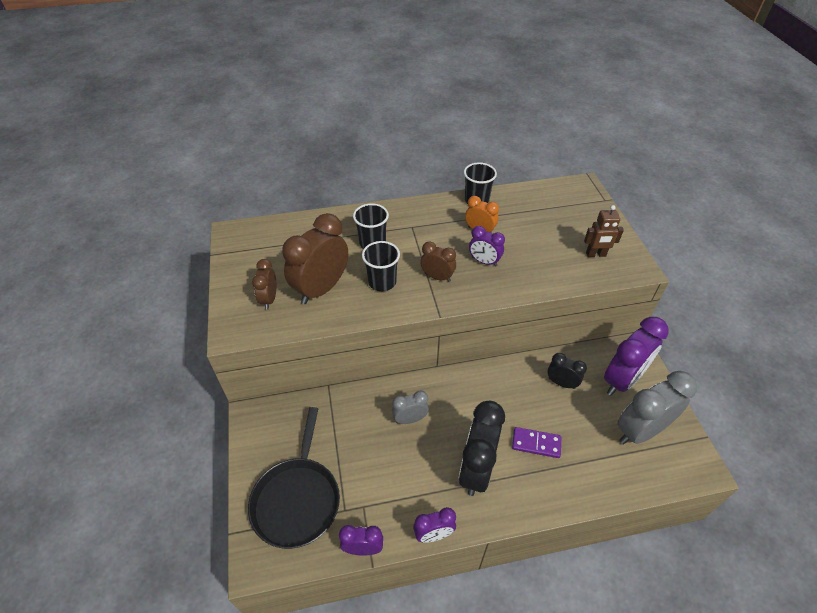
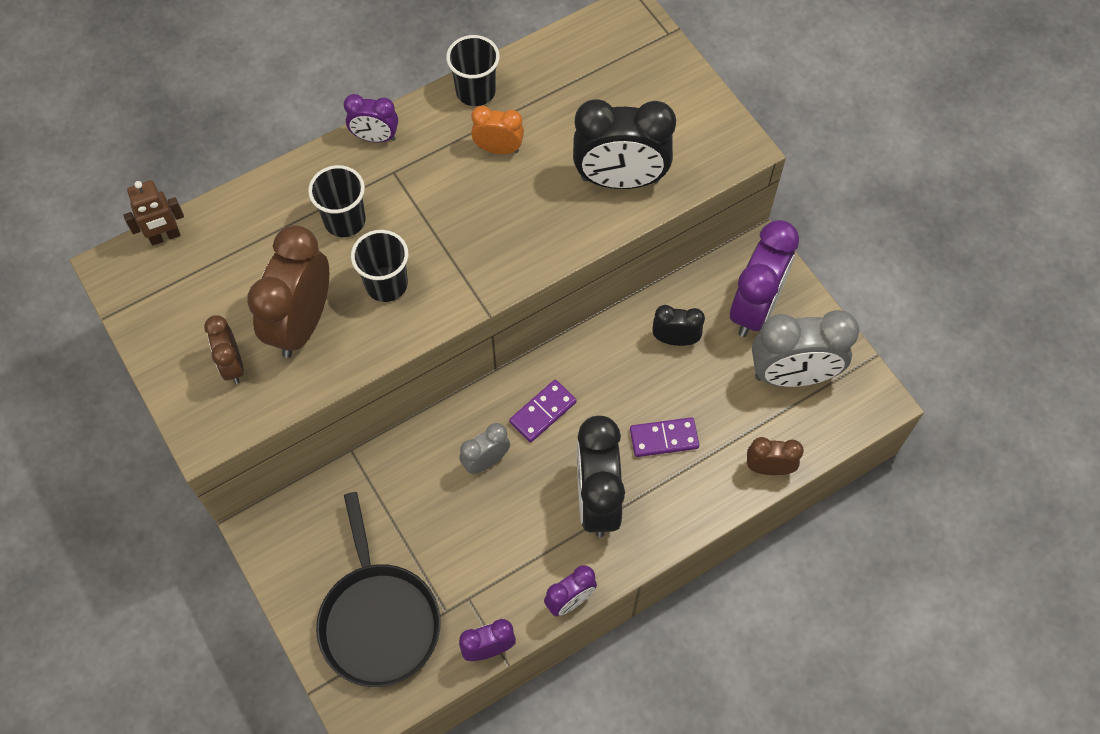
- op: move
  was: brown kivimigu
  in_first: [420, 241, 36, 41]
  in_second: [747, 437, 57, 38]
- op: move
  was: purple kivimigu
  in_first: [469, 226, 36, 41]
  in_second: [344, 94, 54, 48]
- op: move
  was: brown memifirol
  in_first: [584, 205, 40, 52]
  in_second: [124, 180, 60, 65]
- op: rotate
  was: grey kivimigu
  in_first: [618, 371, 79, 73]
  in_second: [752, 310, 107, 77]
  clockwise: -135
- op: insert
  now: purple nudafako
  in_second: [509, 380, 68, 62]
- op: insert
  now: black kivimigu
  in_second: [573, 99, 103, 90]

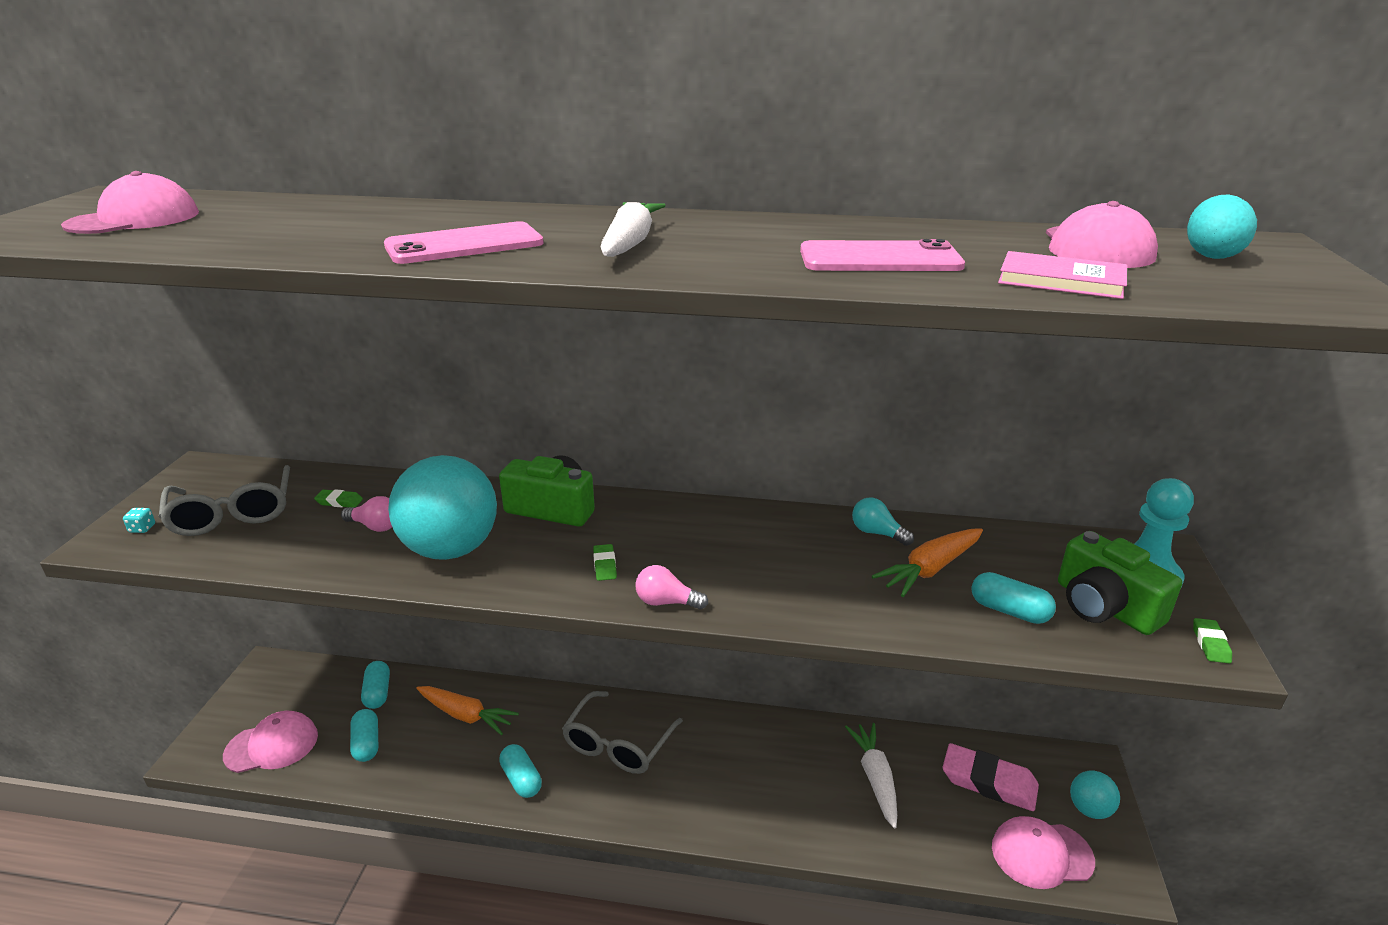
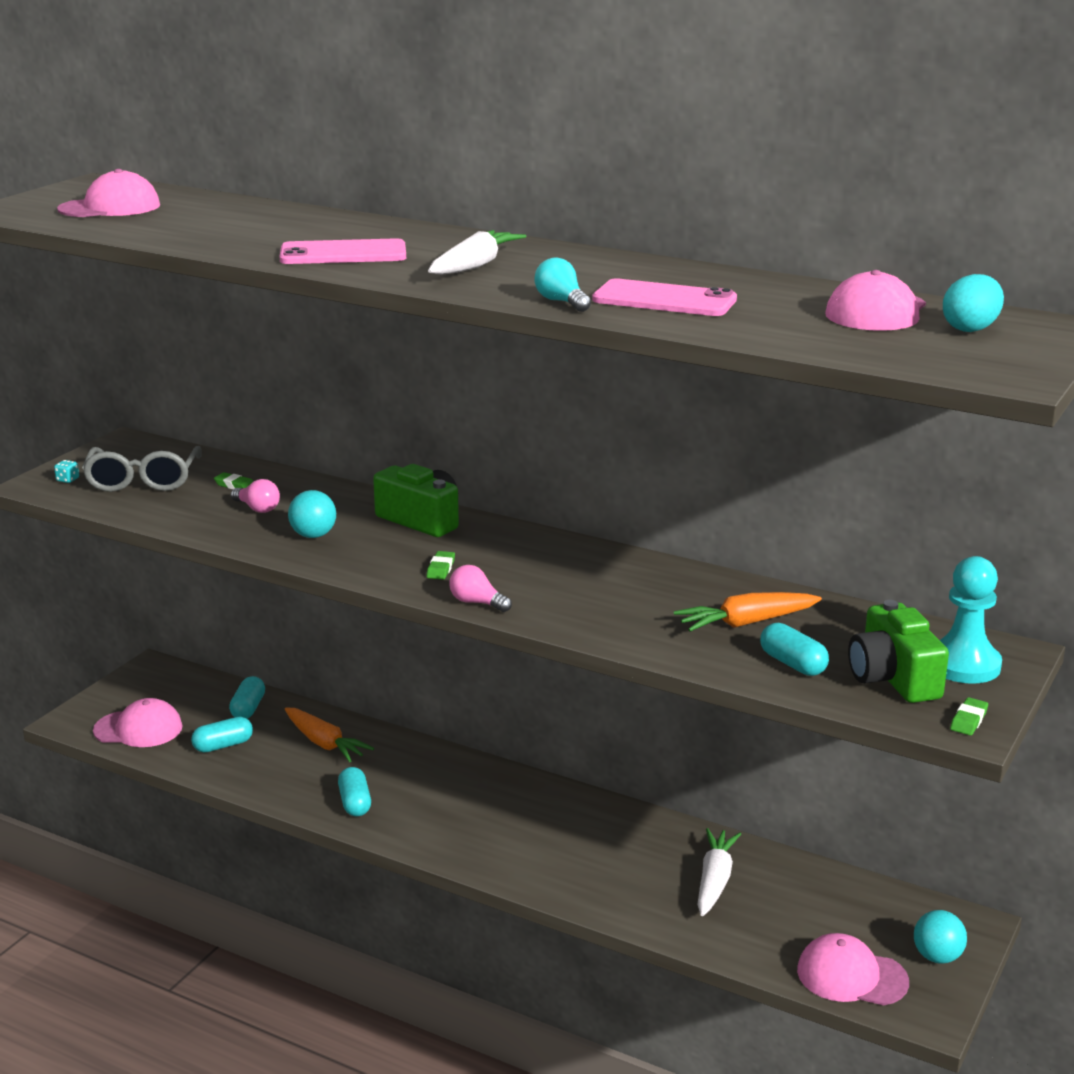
- op: rotate
  was: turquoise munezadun
  in_first: [350, 709, 28, 53]
  in_second: [191, 717, 62, 36]
  clockwise: 60
- op: resize
  was: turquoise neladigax
  in_first: [388, 455, 109, 105]
  in_second: [288, 490, 48, 48]
  ratio: 0.5
- op: delete
  was: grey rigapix
  in_first: [562, 691, 121, 83]
- op: move
  was: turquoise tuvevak
  in_first: [852, 497, 62, 49]
  in_second: [534, 257, 57, 55]
- op: delete
  was: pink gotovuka
  in_first: [943, 743, 96, 68]
- op: delete
  was: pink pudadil
  in_first: [998, 251, 129, 48]

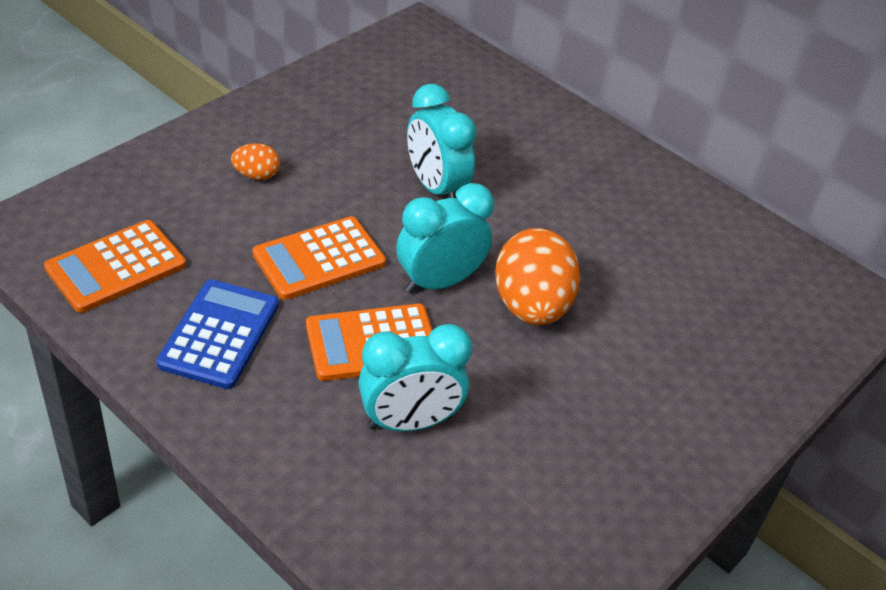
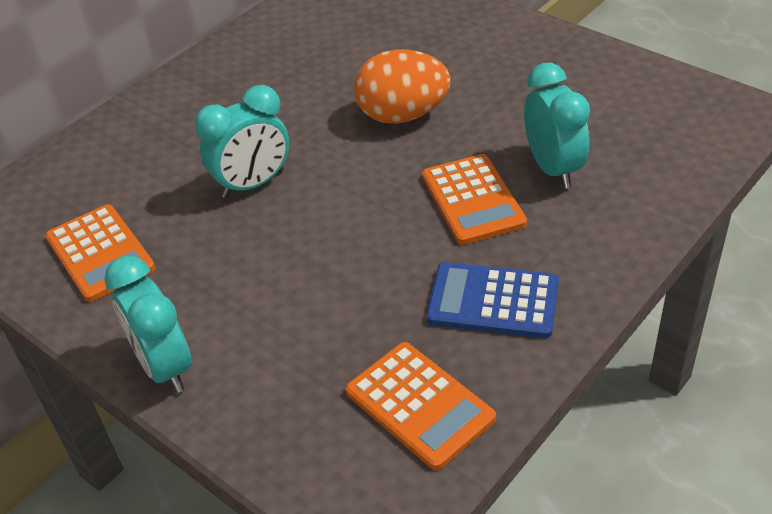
- op: delete
  was: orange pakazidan
  in_first: [231, 143, 49, 37]
- op: move
  was: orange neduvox
  in_first: [252, 216, 134, 84]
  in_second: [45, 204, 110, 98]
- op: move
  was: turquoise kivimigu
  in_first: [396, 183, 98, 110]
  in_second: [105, 255, 87, 138]

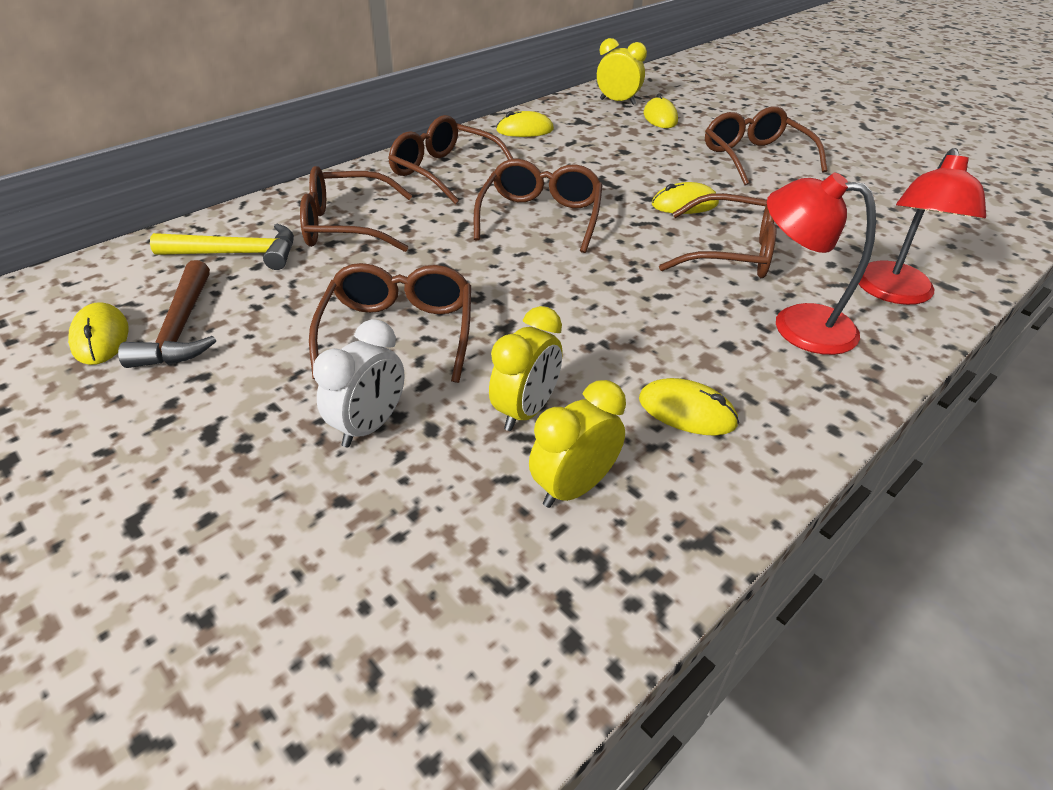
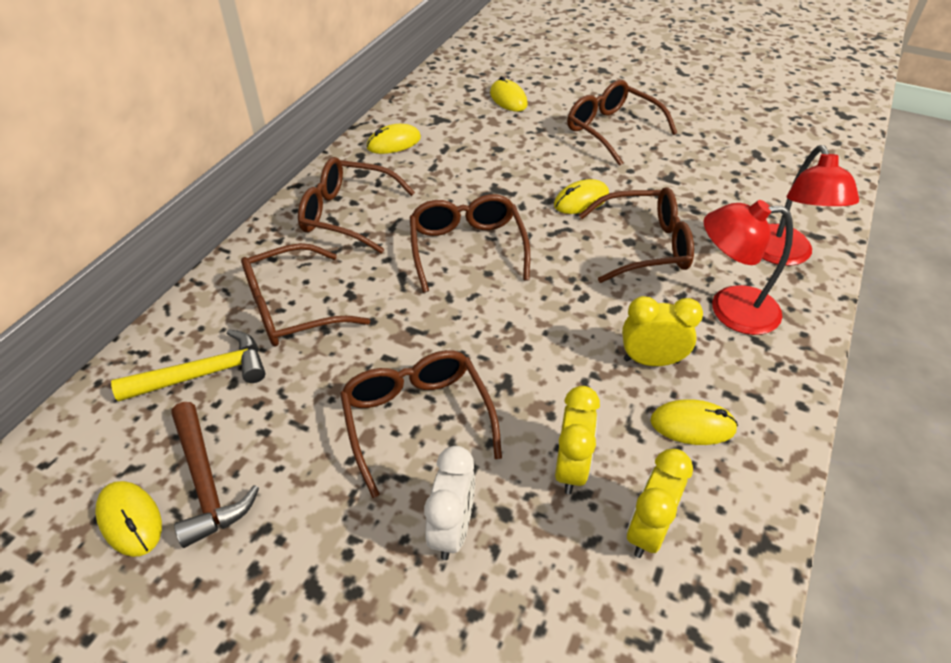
- op: move
  was: yellow kivimigu
  in_first: [597, 38, 50, 67]
  in_second: [622, 296, 81, 70]

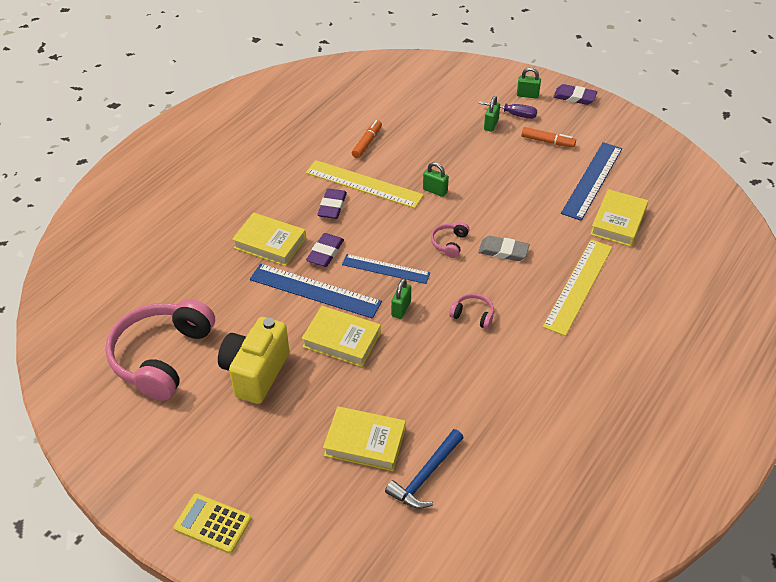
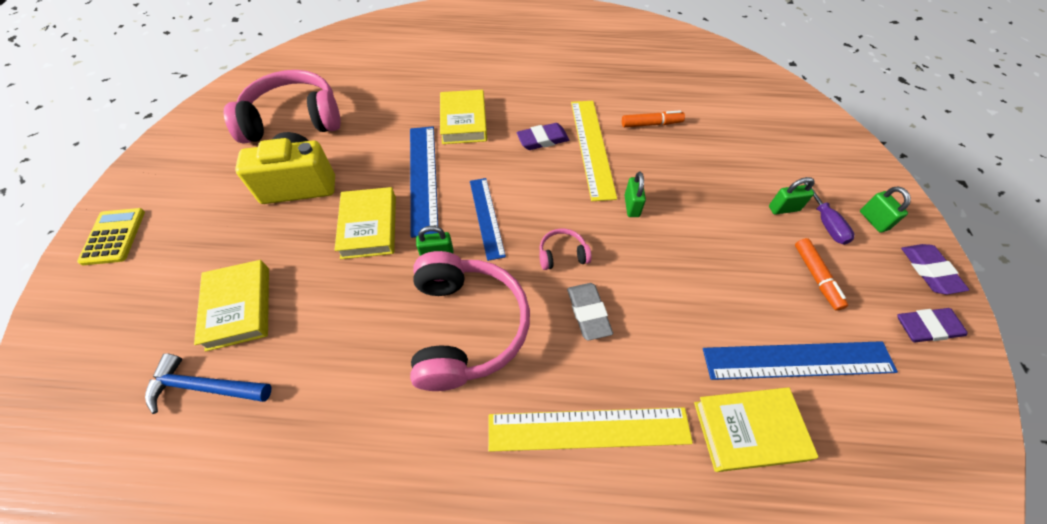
- op: move
  was: purple gotovuka
  in_first: [306, 233, 38, 34]
  in_second: [897, 308, 71, 34]
- op: resize
  was: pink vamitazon
  in_first: [449, 293, 45, 36]
  in_second: [410, 251, 120, 140]
  ratio: 2.38

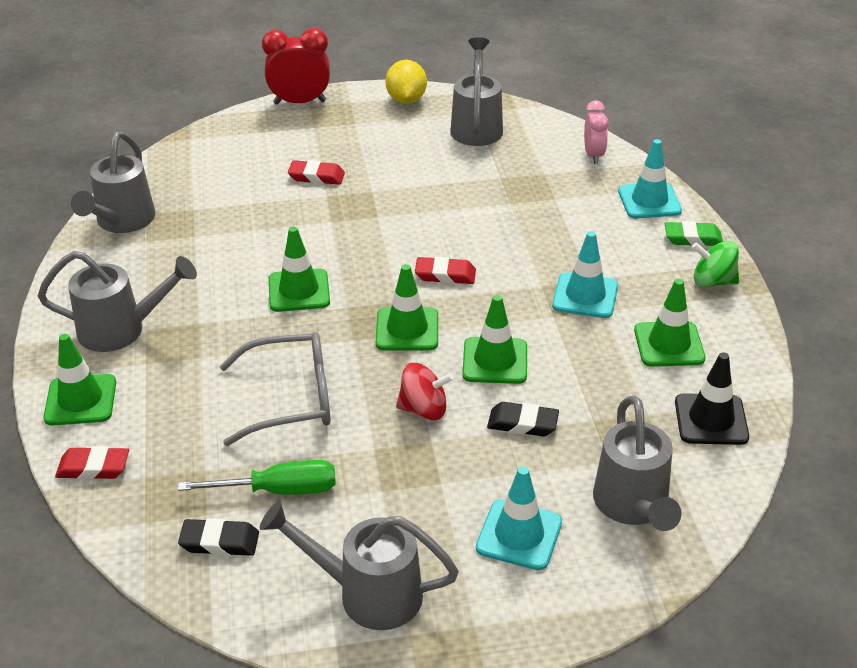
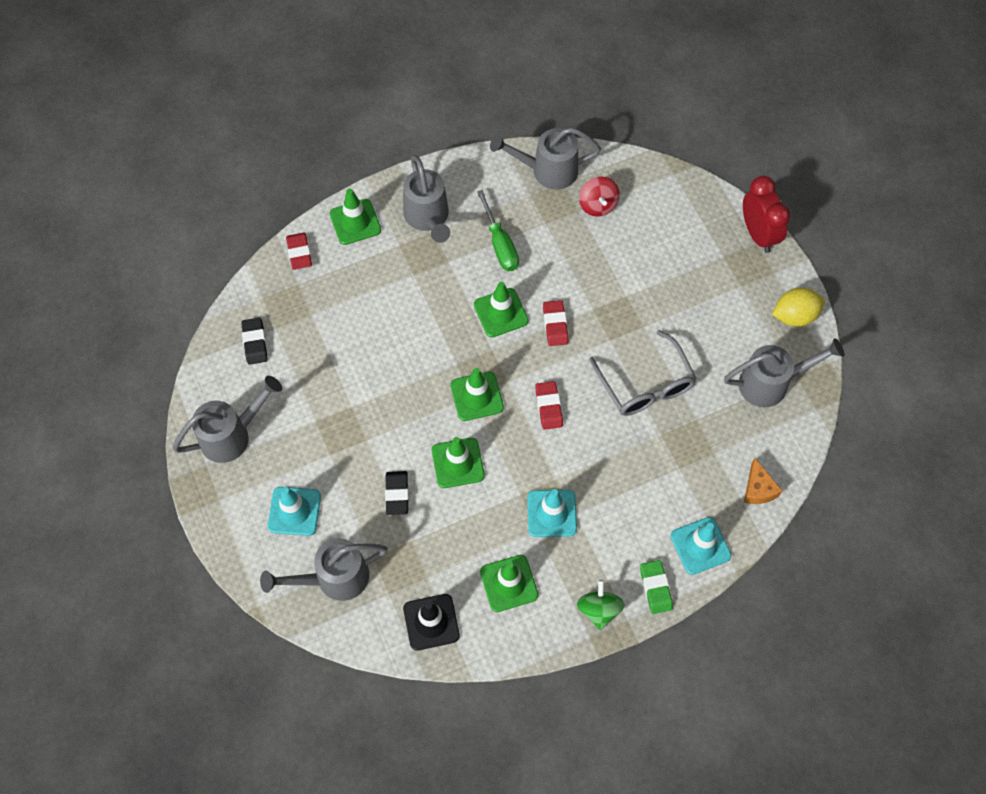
- op: move
  was: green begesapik
  in_first: [178, 460, 158, 35]
  in_second: [477, 190, 42, 81]
- op: move
  was: grey rigapix
  in_first: [219, 332, 111, 114]
  in_second: [589, 330, 108, 86]
- op: rotate
  was: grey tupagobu
  in_first: [260, 501, 199, 129]
  in_second: [173, 376, 109, 87]
  clockwise: 60
- op: move
  was: red gotovuka
  in_first: [288, 160, 57, 25]
  in_second: [543, 300, 25, 46]
- op: move
  was: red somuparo
  in_first: [396, 363, 58, 57]
  in_second: [579, 177, 41, 40]
- op: replace
  was: pink kivimigu
  now: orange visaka
  in_first: [584, 100, 25, 64]
  in_second: [744, 458, 38, 46]

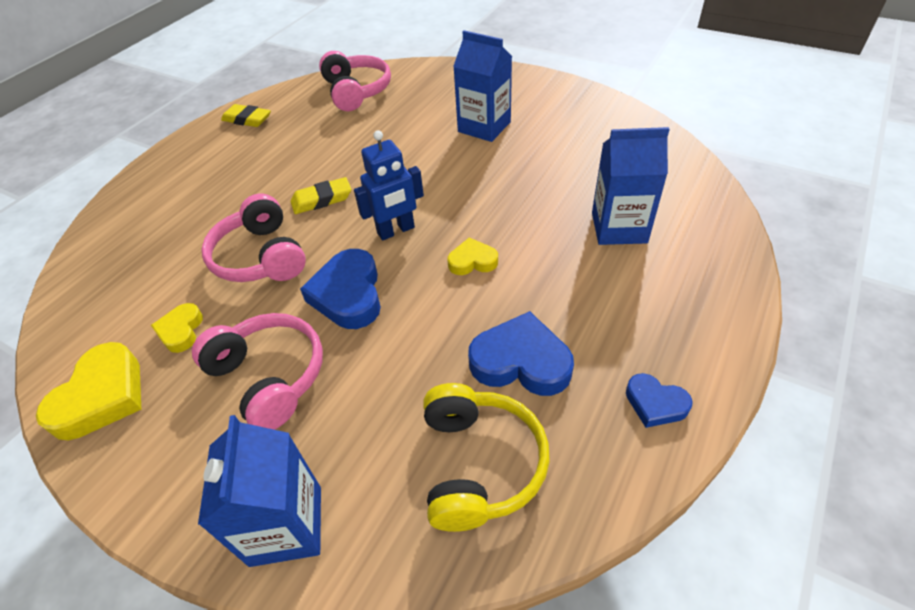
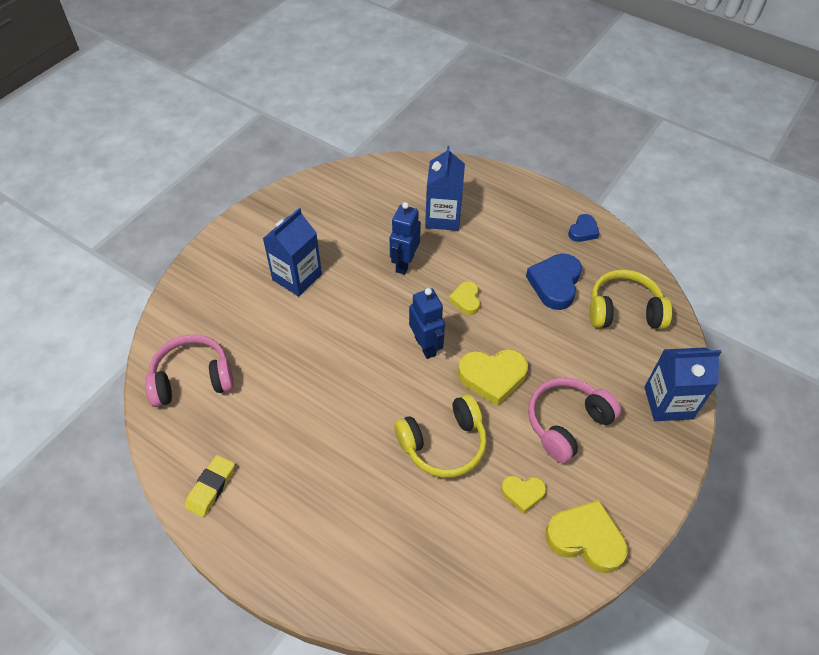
- op: recolor
  was: pink vamitazon
  now: yellow vamitazon
  in_first: [201, 194, 105, 88]
  in_second: [394, 394, 93, 84]
- op: delete
  was: yellow gotovuka
  in_first: [291, 177, 60, 37]
- op: recolor
  was: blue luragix
  now: yellow luragix
  in_first: [300, 249, 81, 80]
  in_second: [458, 349, 70, 57]
- op: insert
  now: blue memifirol
  in_second: [390, 202, 31, 73]

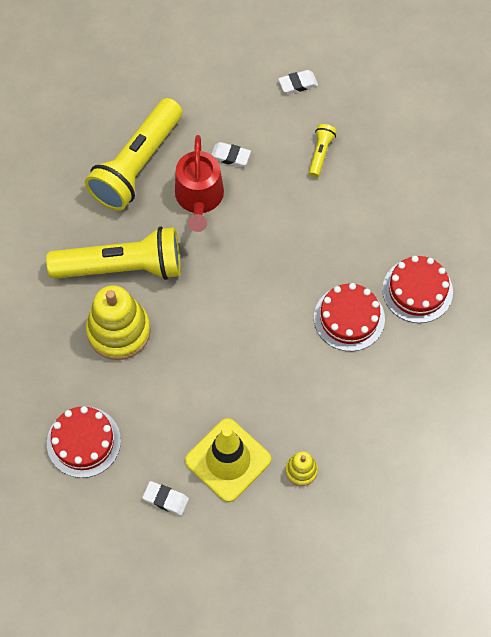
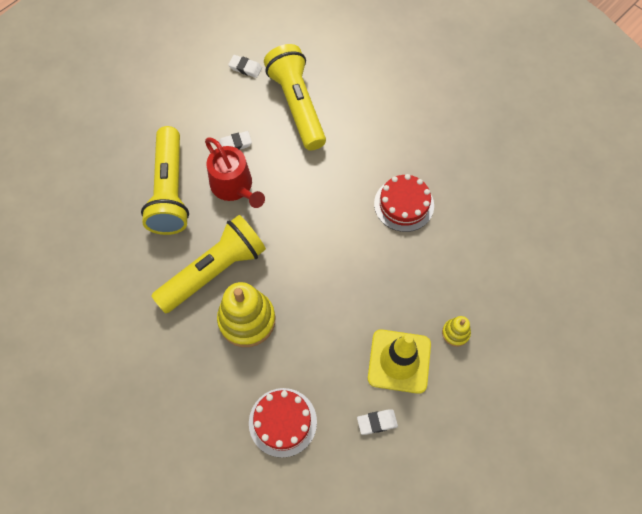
- op: rotate
  was: white gotovuka
  in_first: [278, 70, 40, 24]
  in_second: [228, 55, 34, 23]
  clockwise: 75
- op: resize
  was: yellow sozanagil
  in_first: [309, 124, 28, 53]
  in_second: [264, 44, 62, 106]
  ratio: 2.37
- op: delete
  was: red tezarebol
  in_first: [382, 256, 71, 67]

